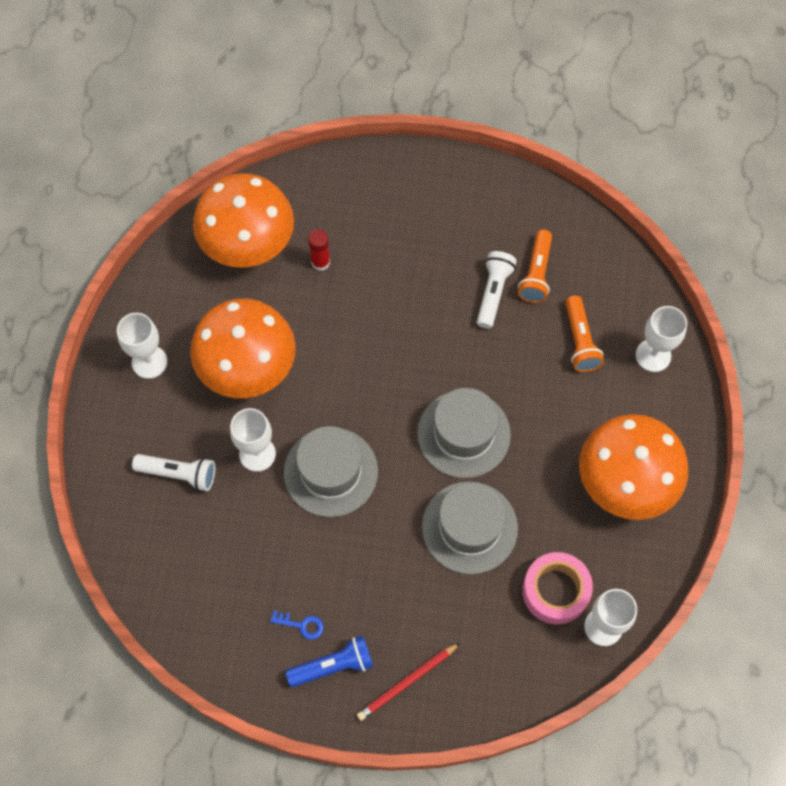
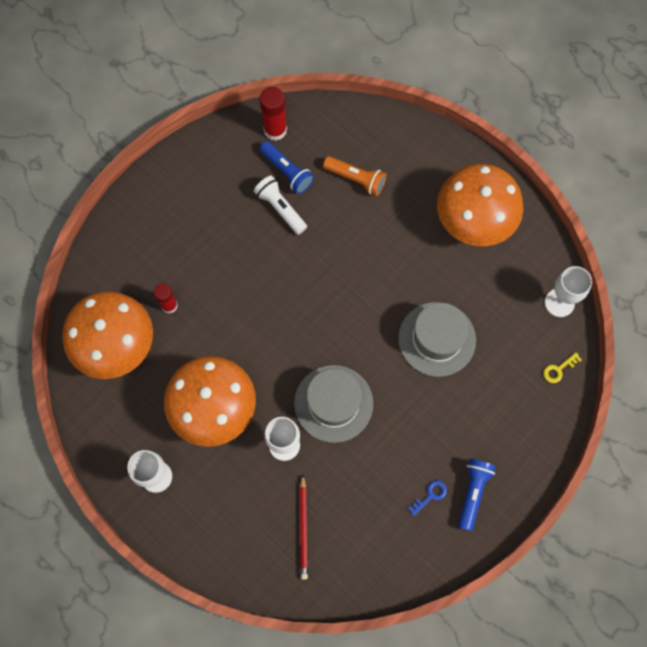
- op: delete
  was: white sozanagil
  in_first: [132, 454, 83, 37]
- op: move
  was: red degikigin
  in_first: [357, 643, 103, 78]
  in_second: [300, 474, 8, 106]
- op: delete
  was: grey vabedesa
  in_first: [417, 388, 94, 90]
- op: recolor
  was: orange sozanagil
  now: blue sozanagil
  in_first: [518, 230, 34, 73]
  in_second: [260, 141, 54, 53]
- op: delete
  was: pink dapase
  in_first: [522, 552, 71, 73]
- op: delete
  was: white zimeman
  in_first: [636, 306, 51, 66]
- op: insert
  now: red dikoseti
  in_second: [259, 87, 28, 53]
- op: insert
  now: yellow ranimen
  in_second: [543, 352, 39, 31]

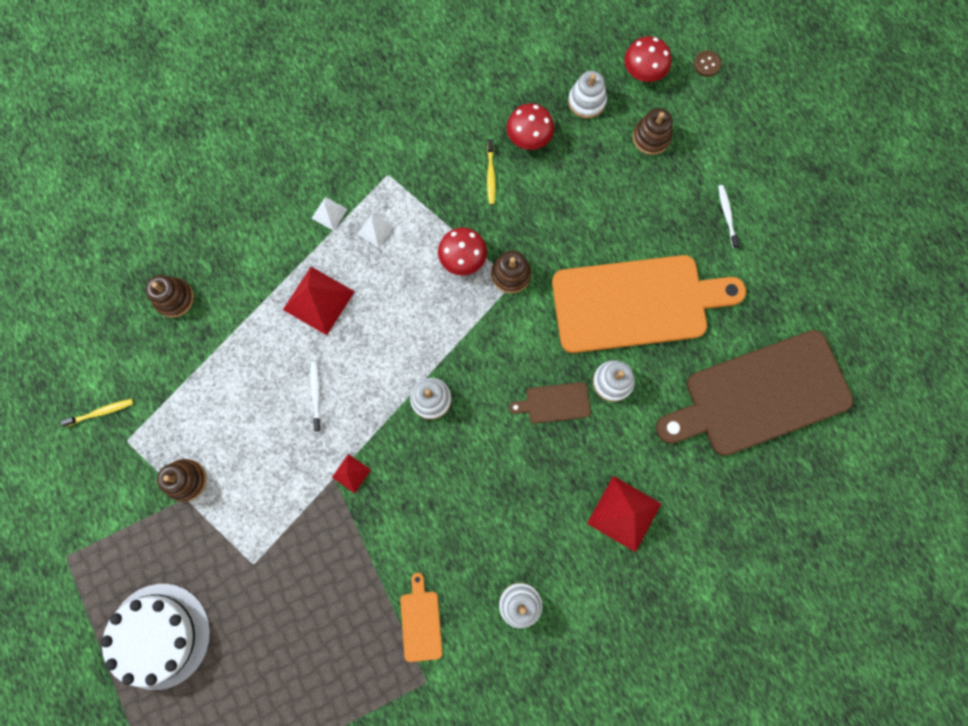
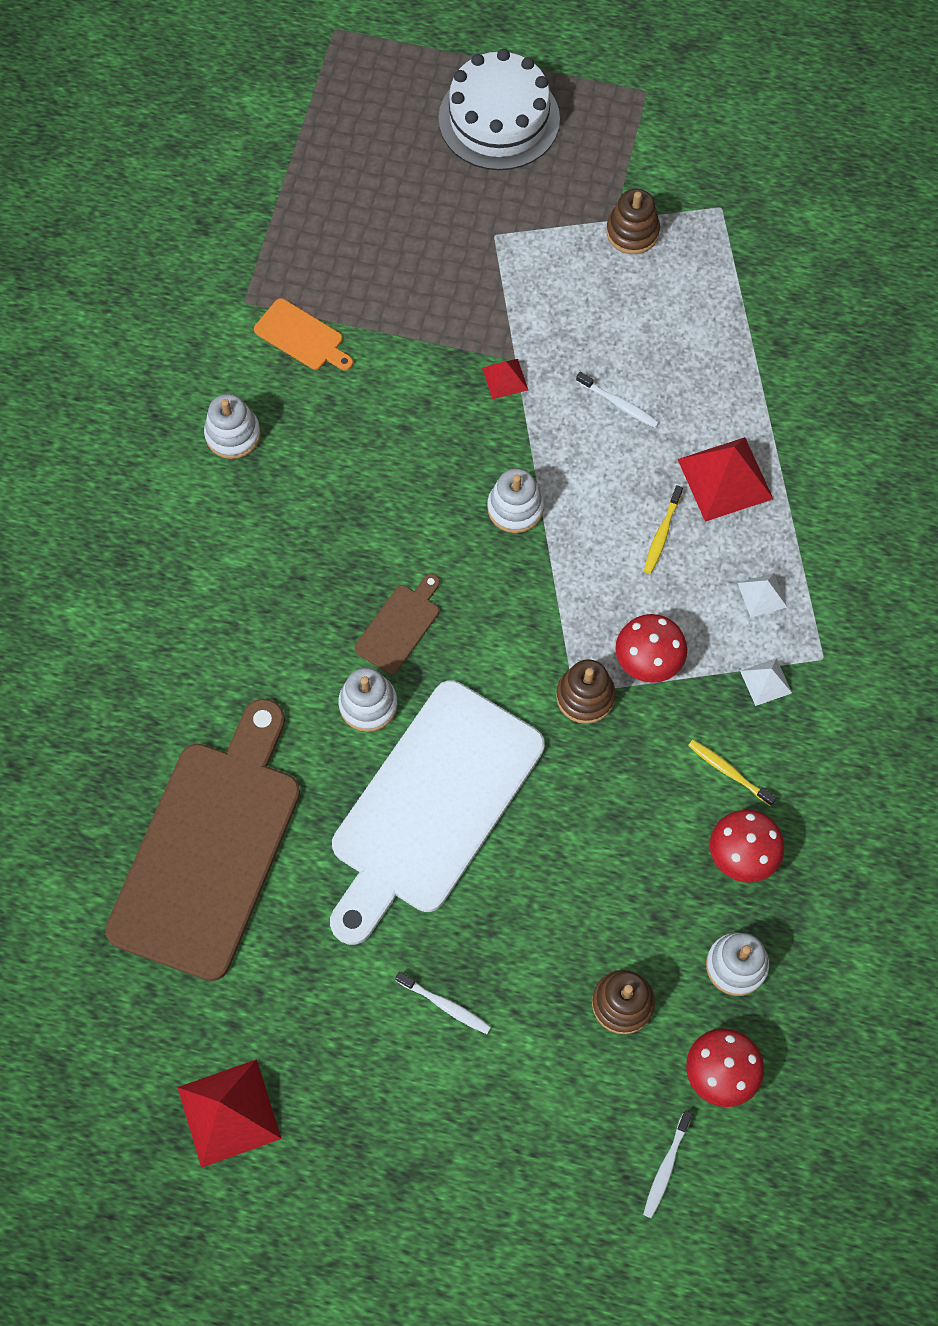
- op: move
  was: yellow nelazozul
  in_first: [60, 399, 74, 28]
  in_second: [644, 485, 39, 89]
- op: delete
  was: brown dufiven
  in_first: [146, 275, 48, 43]
- op: move
  was: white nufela
  in_first: [311, 197, 37, 34]
  in_second: [740, 658, 52, 48]
- op: recolor
  was: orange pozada
  now: white pozada
  in_first: [552, 255, 194, 98]
  in_second: [330, 680, 215, 265]
- op: move
  was: red nufela
  in_first: [587, 476, 74, 76]
  in_second: [177, 1059, 105, 109]
- op: replace
  was: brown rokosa
  now: white nelazozul
  in_first: [694, 50, 27, 27]
  in_second: [643, 1111, 49, 108]

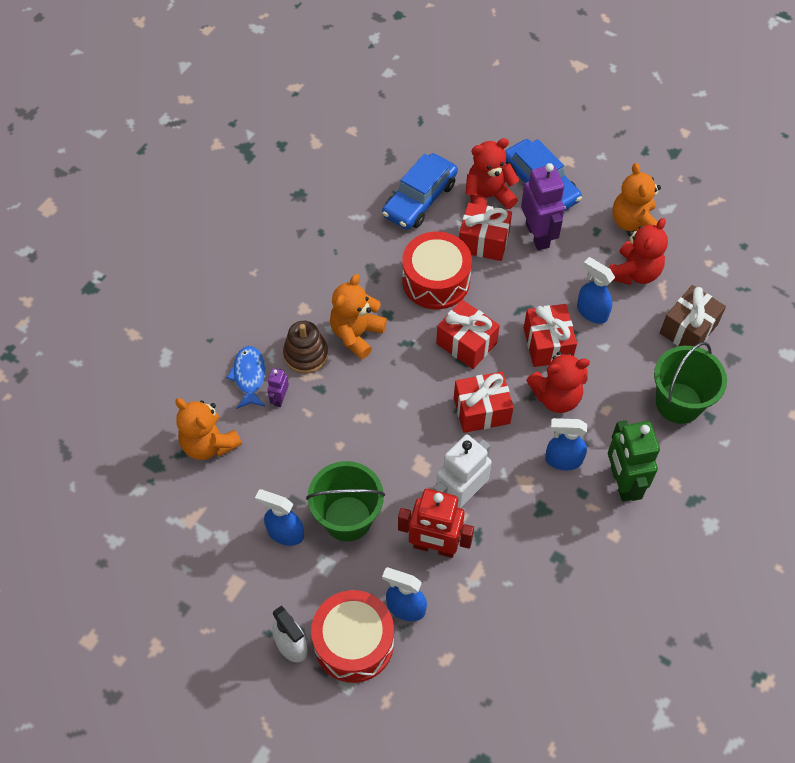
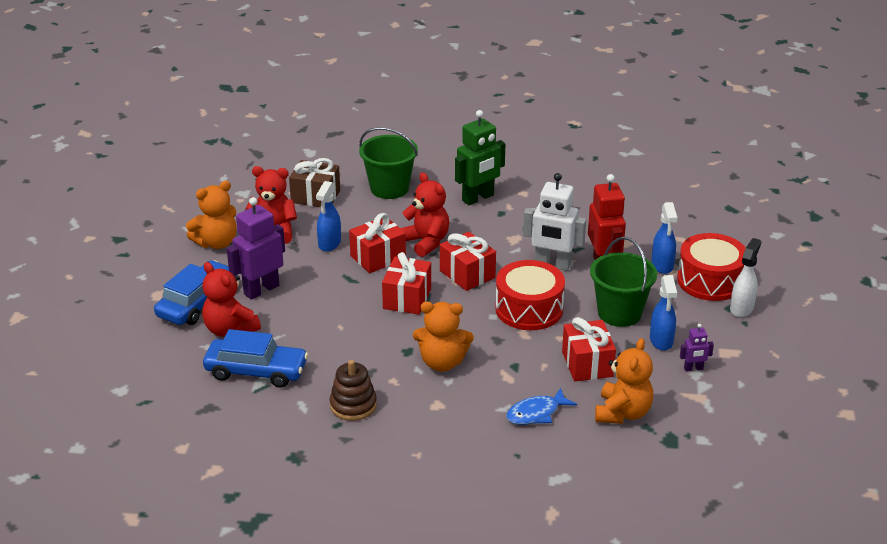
- op: move
  was: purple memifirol
  in_first: [267, 368, 22, 39]
  in_second: [680, 324, 34, 48]
- op: move
  was: brown dufiven
  in_first: [283, 321, 45, 53]
  in_second: [330, 360, 47, 61]
- op: move
  was: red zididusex
  in_first: [402, 232, 70, 77]
  in_second: [495, 260, 70, 70]
- op: move
  was: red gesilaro
  in_first: [459, 203, 53, 58]
  in_second: [562, 317, 54, 64]
- op: delete
  was: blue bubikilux
  in_first: [545, 418, 42, 52]

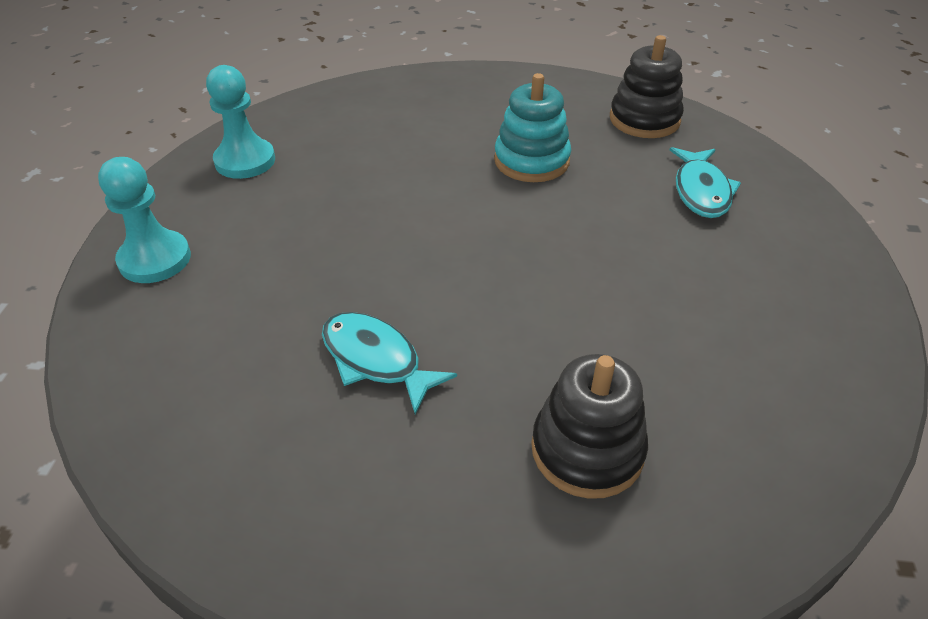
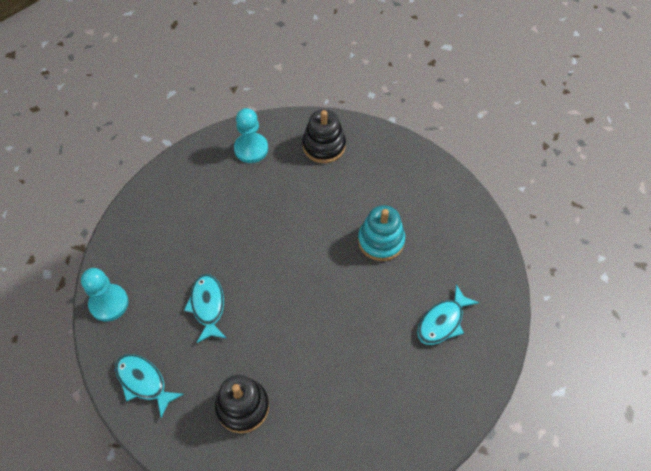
- op: move
  was: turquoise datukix
  in_first: [98, 157, 93, 126]
  in_second: [81, 268, 47, 53]
- op: move
  was: black dufiven
  in_first: [610, 35, 74, 103]
  in_second: [302, 109, 44, 54]
- op: insert
  now: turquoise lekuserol
  in_second: [115, 354, 69, 64]

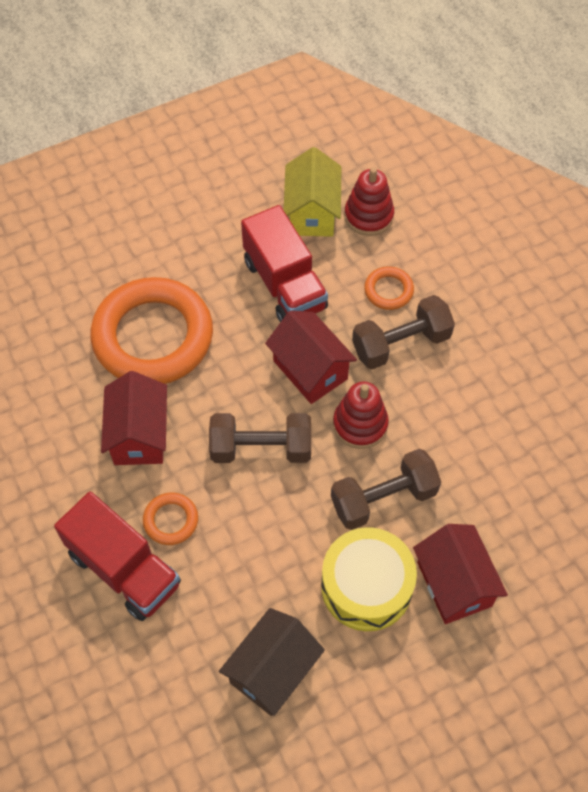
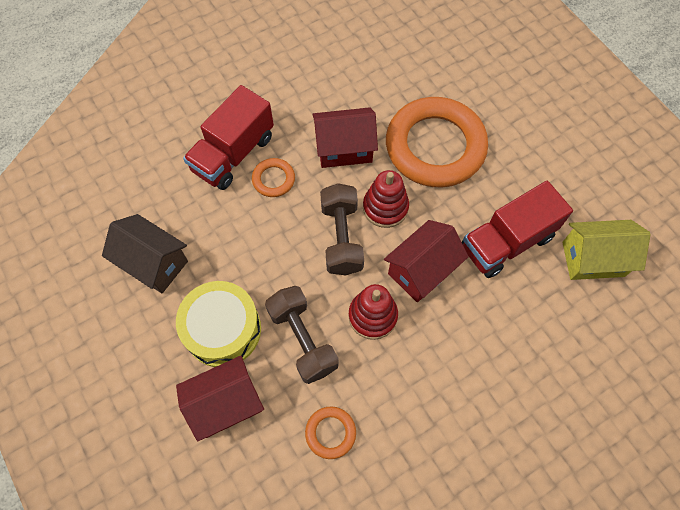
- op: move
  was: red dufiven
  in_first: [344, 167, 50, 69]
  in_second: [363, 170, 46, 58]
- op: delete
  was: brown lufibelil
  in_first: [352, 295, 103, 74]
- op: move
  was: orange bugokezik
  in_first: [364, 266, 50, 44]
  in_second: [305, 407, 51, 52]

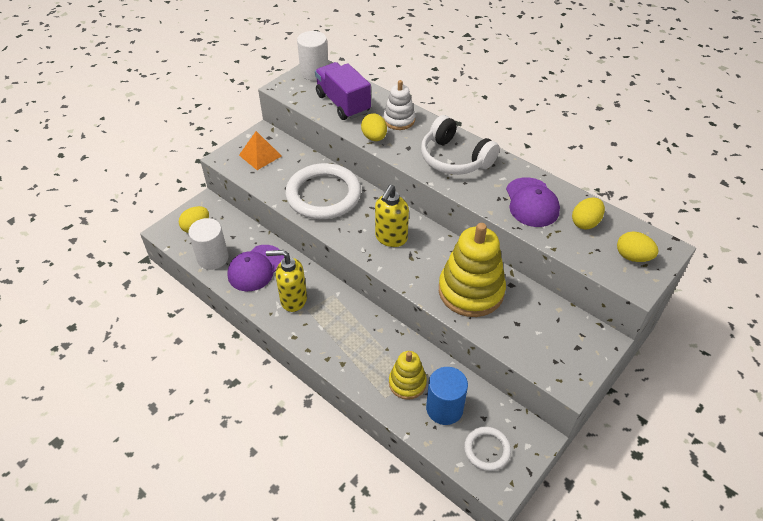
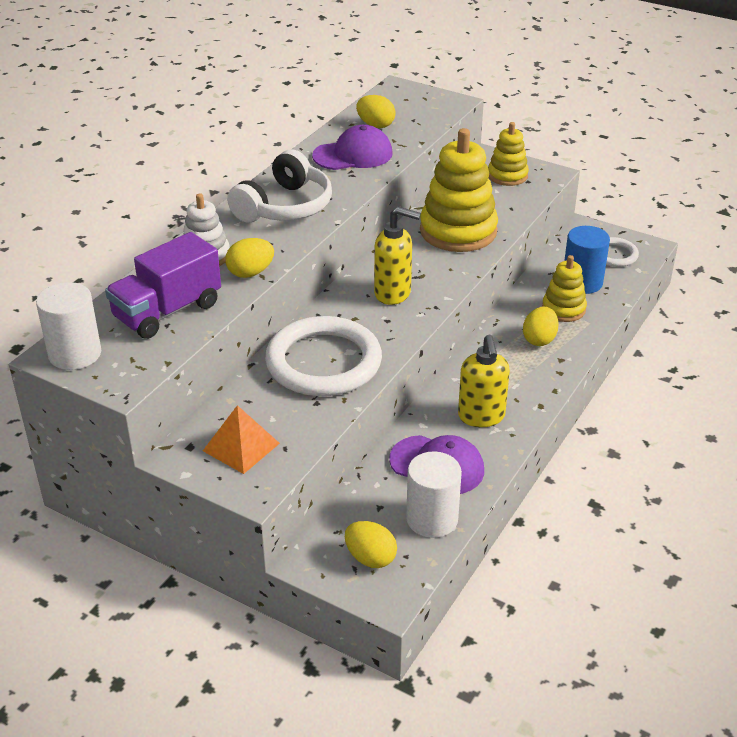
- op: move
  was: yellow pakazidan
  in_first: [617, 231, 42, 31]
  in_second: [523, 306, 36, 40]
- op: insert
  now: yellow dufiven
  in_second: [488, 122, 41, 64]

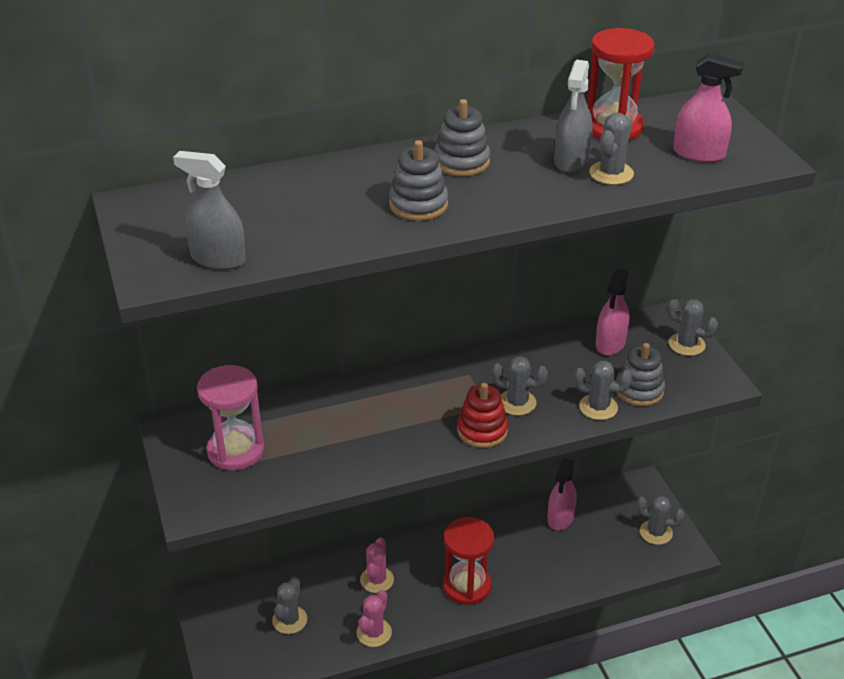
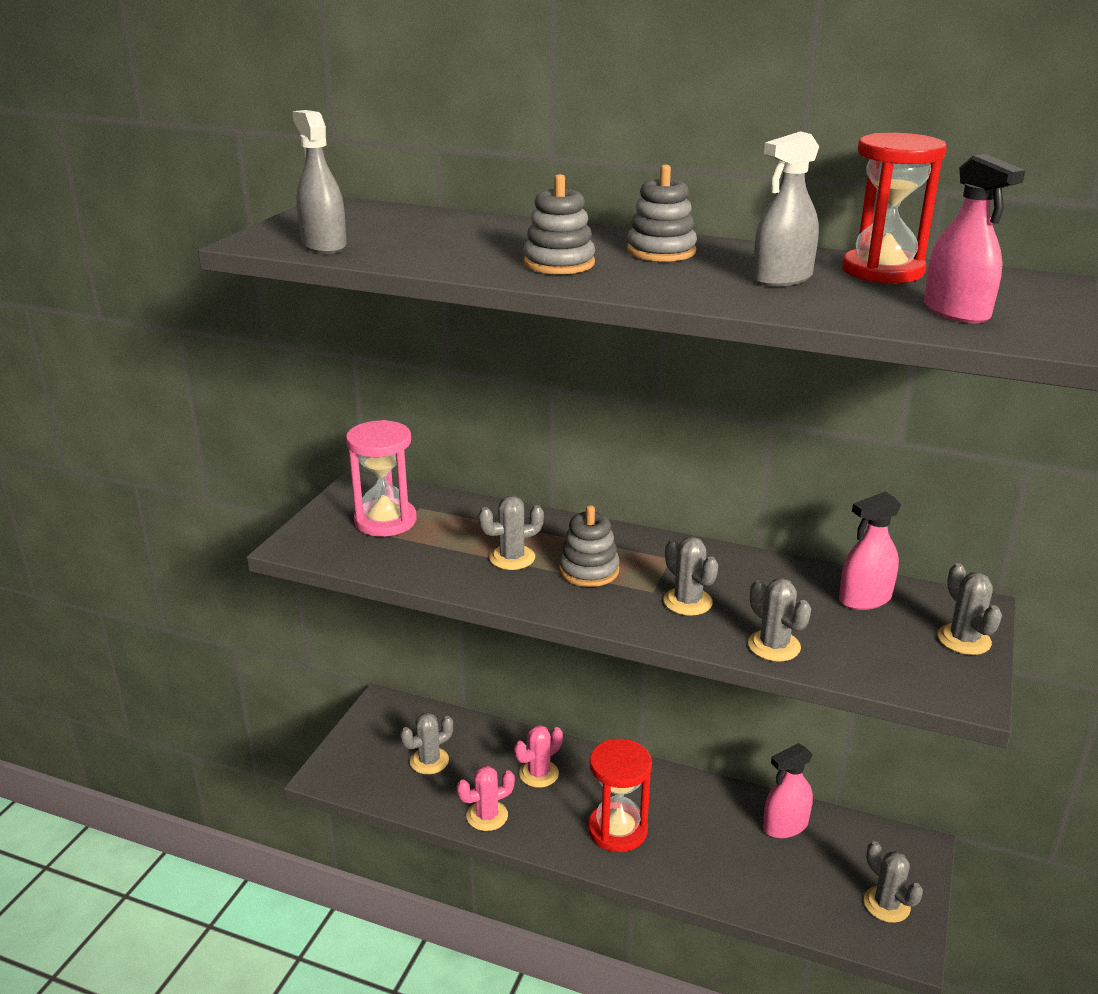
- op: delete
  was: red dufiven
  in_first: [457, 383, 51, 65]
- op: move
  was: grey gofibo
  in_first: [589, 113, 45, 72]
  in_second: [478, 496, 66, 74]
- op: move
  was: grey dufiven
  in_first: [616, 343, 49, 63]
  in_second: [559, 505, 61, 82]

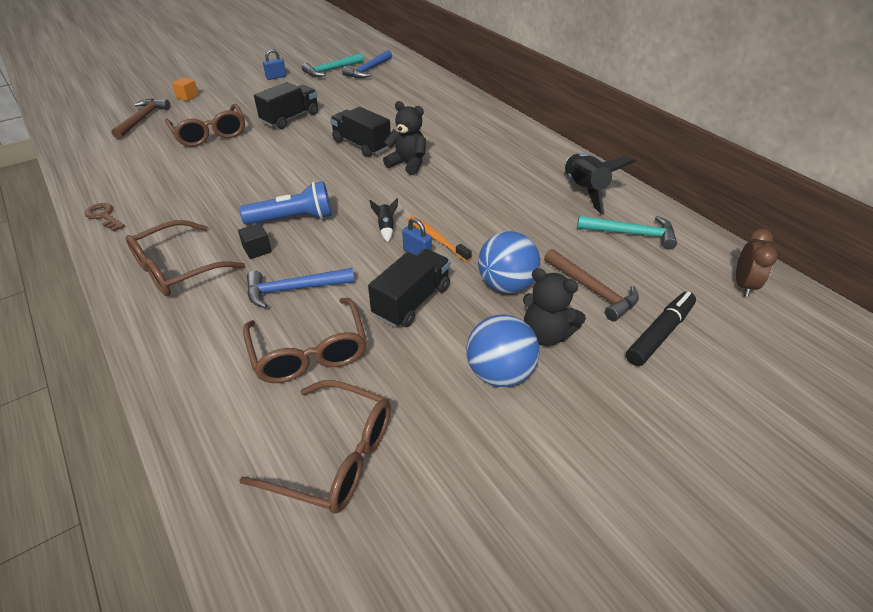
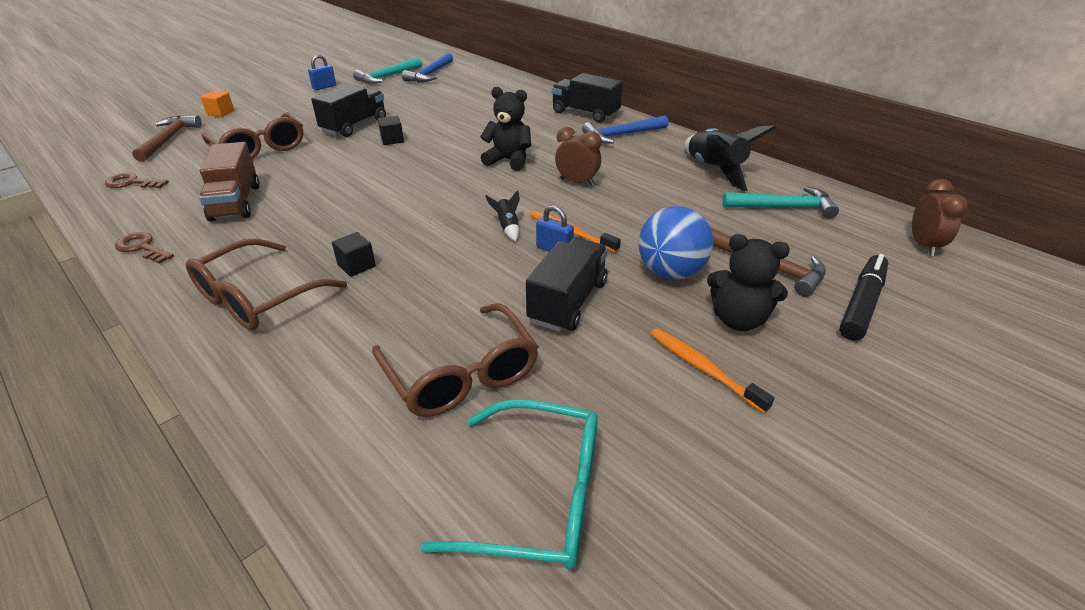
- op: delete
  was: blue sozanagil
  in_first: [239, 181, 93, 44]
- op: recolor
  was: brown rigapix
  now: turquoise rigapix
  in_first: [239, 380, 152, 134]
  in_second: [420, 399, 178, 171]
- op: move
  was: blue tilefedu
  in_first: [247, 268, 108, 40]
  in_second: [582, 115, 87, 28]
- op: move
  was: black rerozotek
  in_first: [330, 107, 61, 50]
  in_second: [552, 73, 71, 50]
- op: replace
  was: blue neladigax
  now: orange nelazozul
  in_first: [466, 315, 73, 72]
  in_second: [651, 328, 124, 86]
- op: insert
  now: brown ranimen
  in_second: [105, 173, 64, 15]
- op: insert
  now: brown rerozotek
  in_second: [199, 142, 60, 80]
- op: insert
  now: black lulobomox
  in_second: [378, 116, 26, 29]
- op: insert
  now: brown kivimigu
  in_second: [555, 127, 47, 59]

